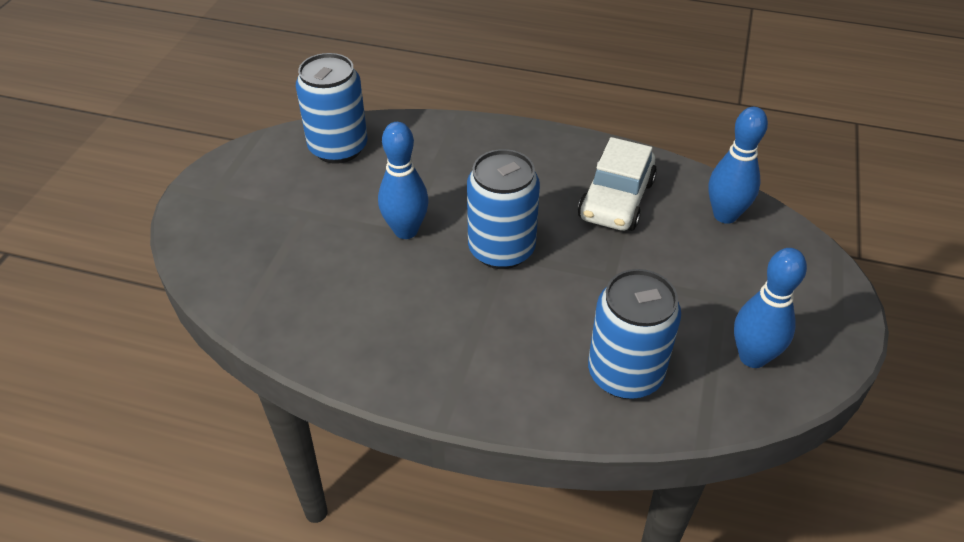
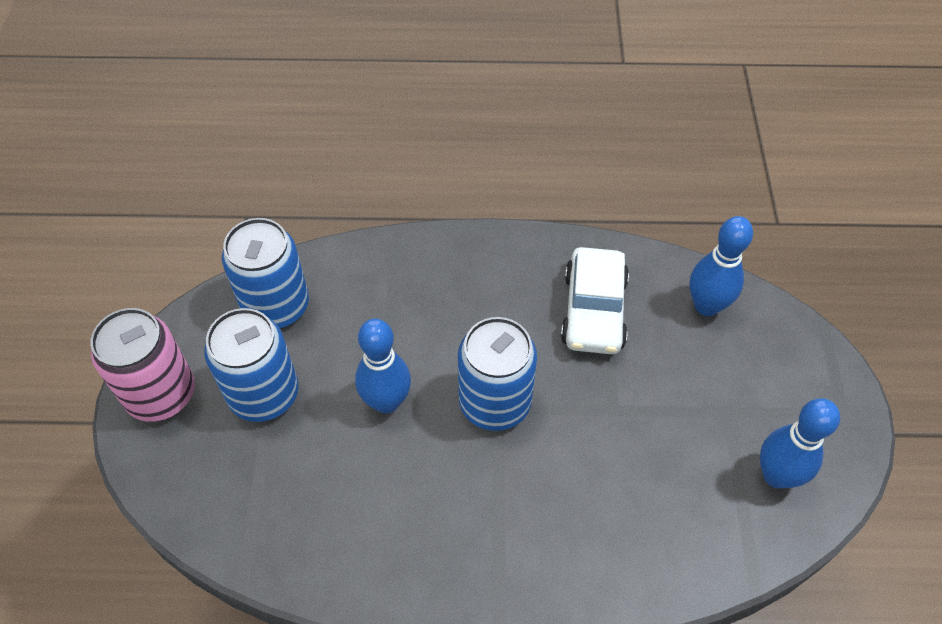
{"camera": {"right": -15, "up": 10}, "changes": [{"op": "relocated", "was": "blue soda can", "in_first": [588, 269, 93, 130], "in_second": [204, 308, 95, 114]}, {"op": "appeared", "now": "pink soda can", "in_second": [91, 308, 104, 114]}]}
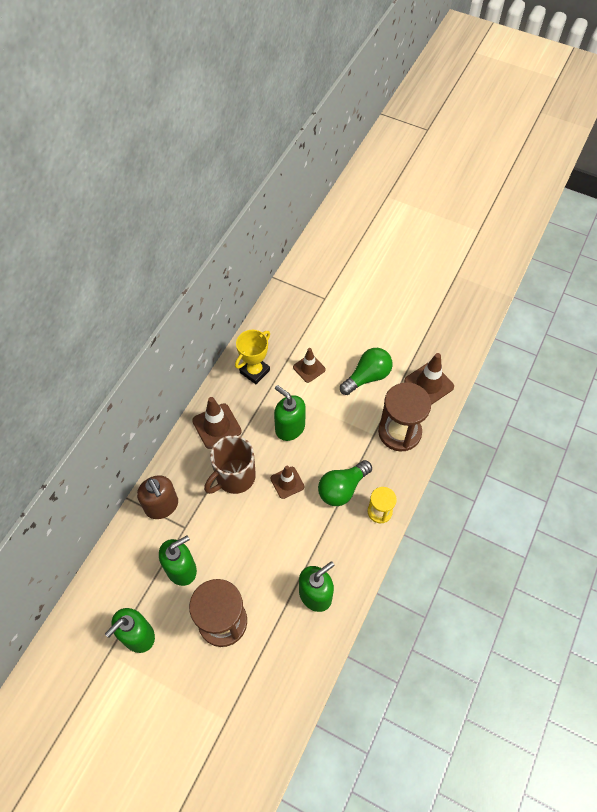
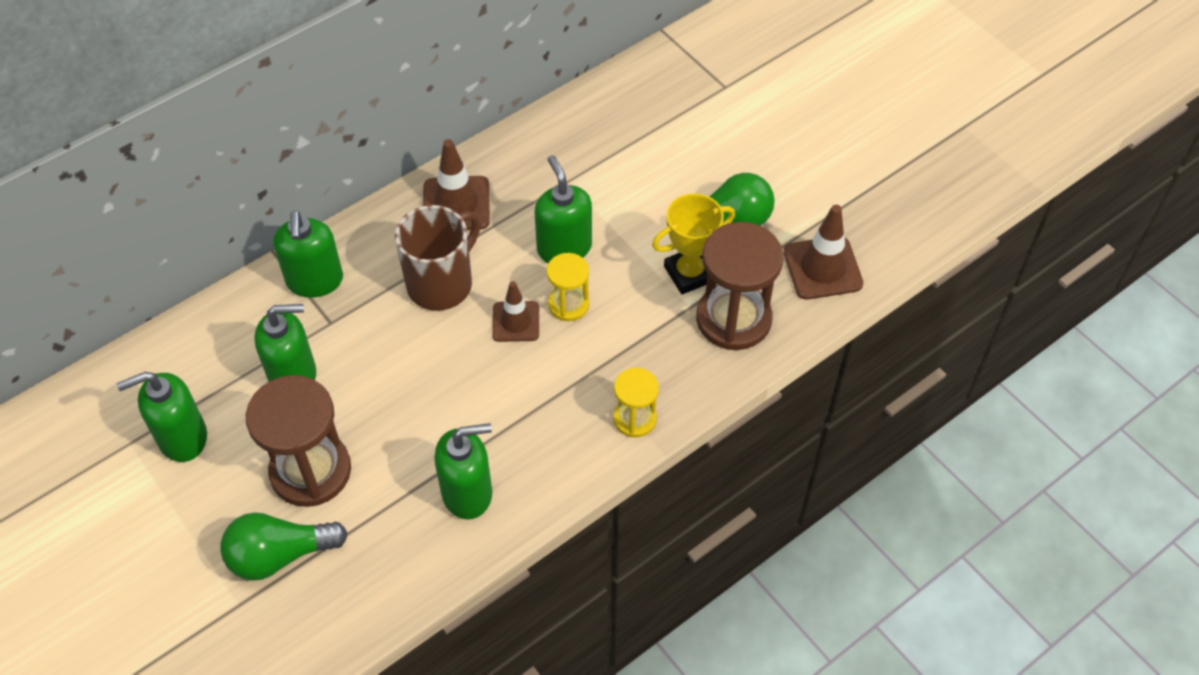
{"camera": {"right": 25, "up": -5}, "changes": [{"op": "relocated", "was": "bright yellow award cup", "in_first": [235, 330, 35, 54], "in_second": [652, 194, 83, 100]}, {"op": "missing", "was": "dark brown traffic cone", "in_first": [293, 348, 33, 35]}, {"op": "spun", "was": "dark brown coffee mug", "in_first": [204, 435, 52, 59], "in_second": [395, 205, 85, 106], "clockwise": 150}, {"op": "relocated", "was": "leaf-green lightbulb", "in_first": [318, 460, 54, 46], "in_second": [221, 512, 127, 69]}, {"op": "colour", "was": "dark brown pump bottle", "now": "leaf-green pump bottle", "in_first": [137, 475, 41, 44], "in_second": [273, 210, 70, 88]}, {"op": "appeared", "now": "bright yellow hourglass", "in_second": [547, 253, 42, 68]}]}
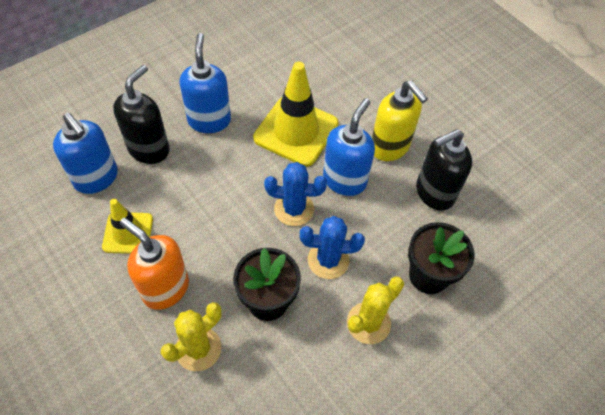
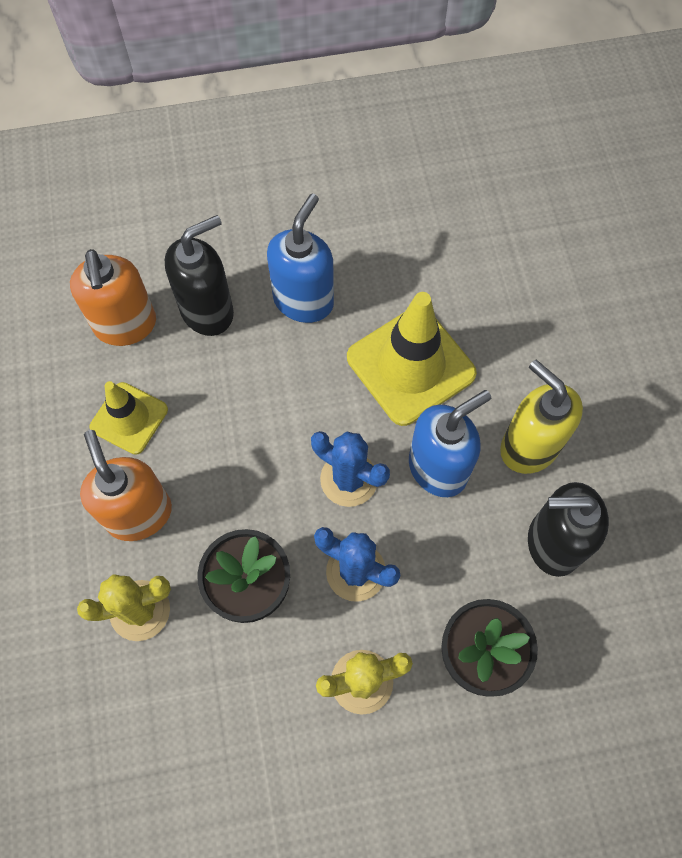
{"camera": {"right": 30, "up": 10}, "changes": [{"op": "spun", "was": "bright yellow pump bottle", "in_first": [372, 81, 56, 80], "in_second": [500, 359, 83, 115], "clockwise": 150}, {"op": "colour", "was": "blue pump bottle", "now": "bright orange pump bottle", "in_first": [53, 113, 65, 81], "in_second": [70, 249, 86, 97]}]}
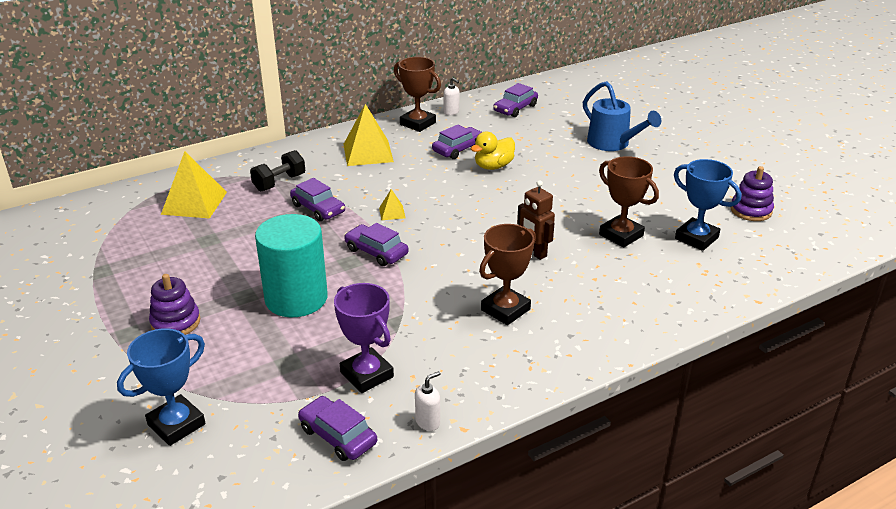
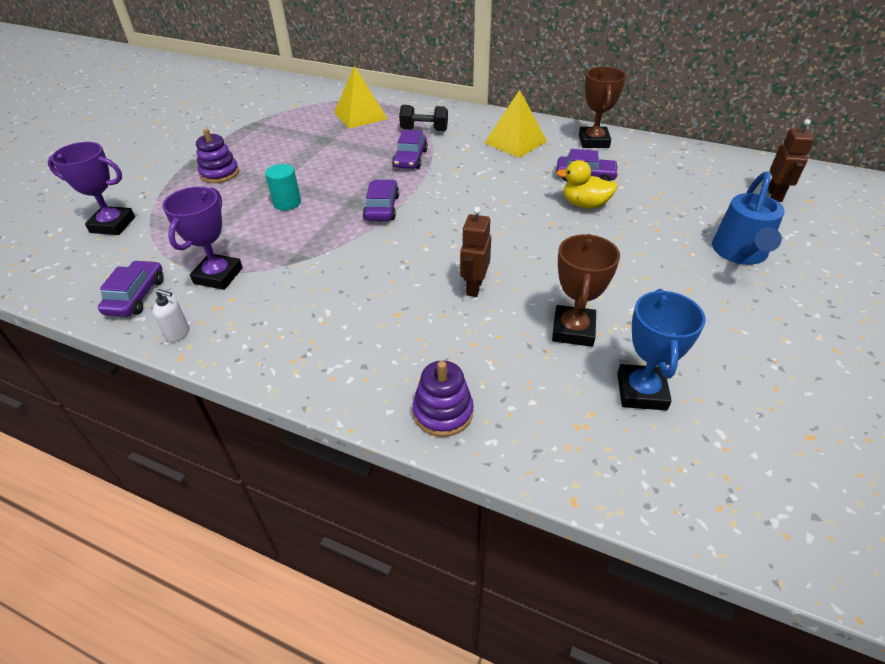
{"camera": {"right": 55, "up": 10}, "changes": [{"op": "missing", "was": "snow-white pump bottle", "in_first": [444, 77, 15, 38]}, {"op": "missing", "was": "violet toy car", "in_first": [493, 83, 45, 34]}, {"op": "relocated", "was": "violet ring stacker", "in_first": [731, 166, 43, 55], "in_second": [413, 361, 61, 76]}, {"op": "missing", "was": "bright yellow pyramid shape", "in_first": [379, 189, 27, 31]}, {"op": "size", "was": "turquoise cylinder", "in_first": [255, 214, 73, 103], "in_second": [265, 164, 36, 47], "ratio": 0.51}, {"op": "missing", "was": "dark brown award cup", "in_first": [479, 224, 57, 101]}, {"op": "colour", "was": "blue award cup", "now": "violet award cup", "in_first": [117, 328, 89, 118], "in_second": [48, 142, 87, 93]}, {"op": "appeared", "now": "dark brown robot", "in_second": [768, 119, 46, 83]}]}
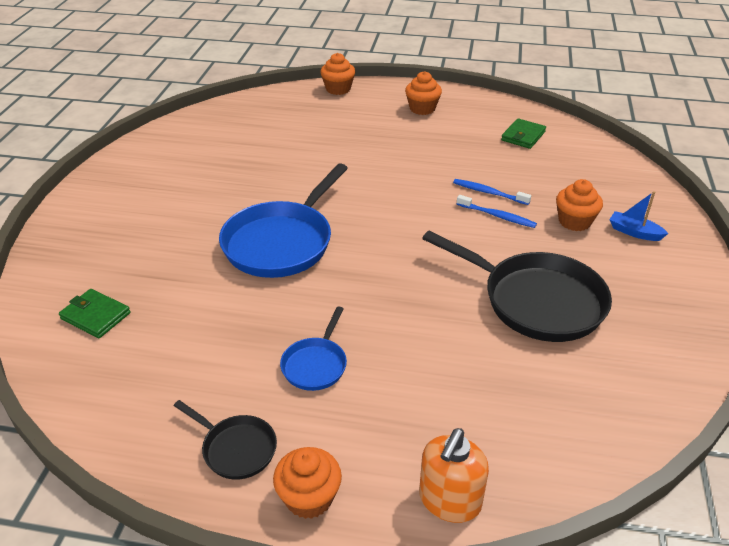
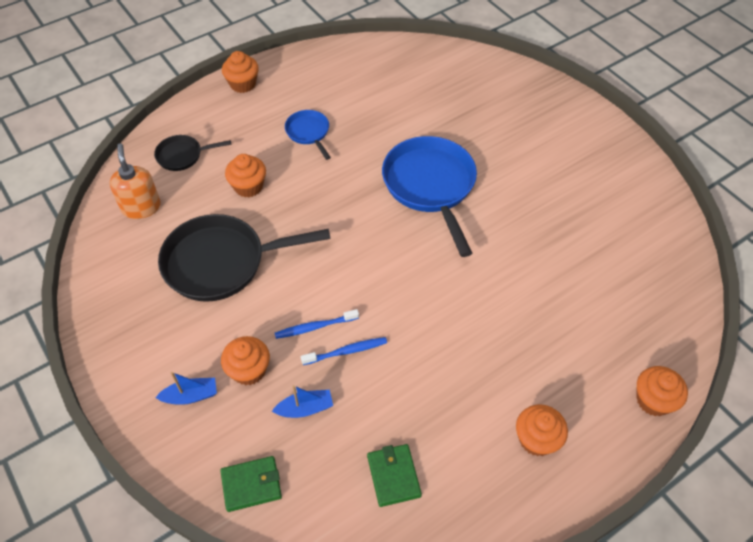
{"camera": {"right": 135, "up": 15}, "changes": [{"op": "relocated", "was": "leaf-green card wallet", "in_first": [59, 289, 72, 49], "in_second": [220, 456, 62, 56]}, {"op": "relocated", "was": "jet-black skillet", "in_first": [174, 400, 103, 79], "in_second": [154, 135, 77, 36]}, {"op": "relocated", "was": "bright orange pump bottle", "in_first": [419, 428, 70, 95], "in_second": [110, 144, 51, 75]}, {"op": "appeared", "now": "bright orange cupcake", "in_second": [225, 154, 41, 43]}, {"op": "appeared", "now": "blue sailboat", "in_second": [272, 385, 61, 33]}]}
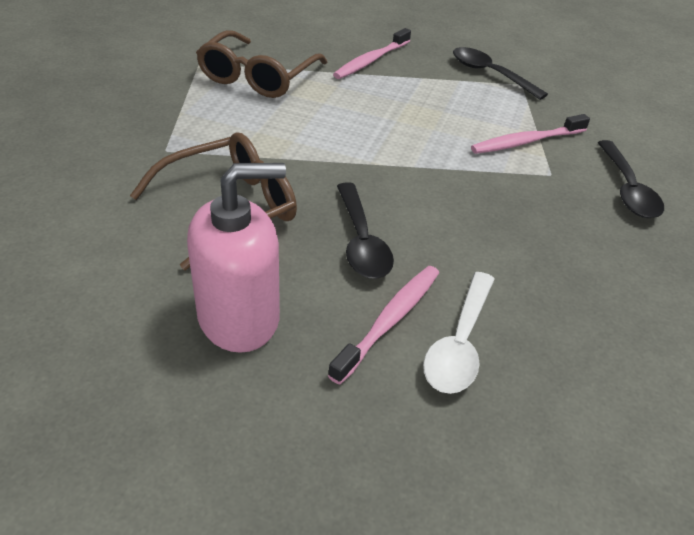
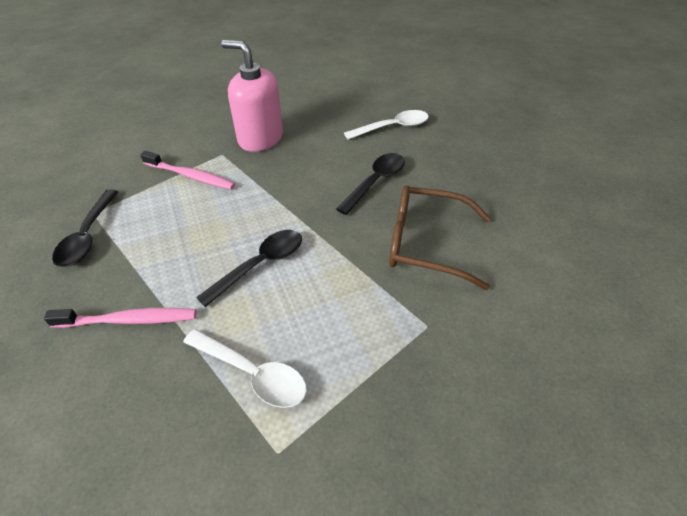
{"camera": {"right": -130, "up": 5}, "changes": [{"op": "exchanged", "was": "dark brown spectacles", "now": "snow-white teaspoon", "in_first": [196, 30, 131, 68], "in_second": [183, 329, 124, 79]}, {"op": "relocated", "was": "jet-black teaspoon", "in_first": [597, 140, 67, 78], "in_second": [196, 230, 106, 77]}, {"op": "relocated", "was": "pink pump bottle", "in_first": [187, 163, 99, 190], "in_second": [221, 40, 62, 112]}, {"op": "missing", "was": "pink tooth brush", "in_first": [328, 266, 111, 118]}]}
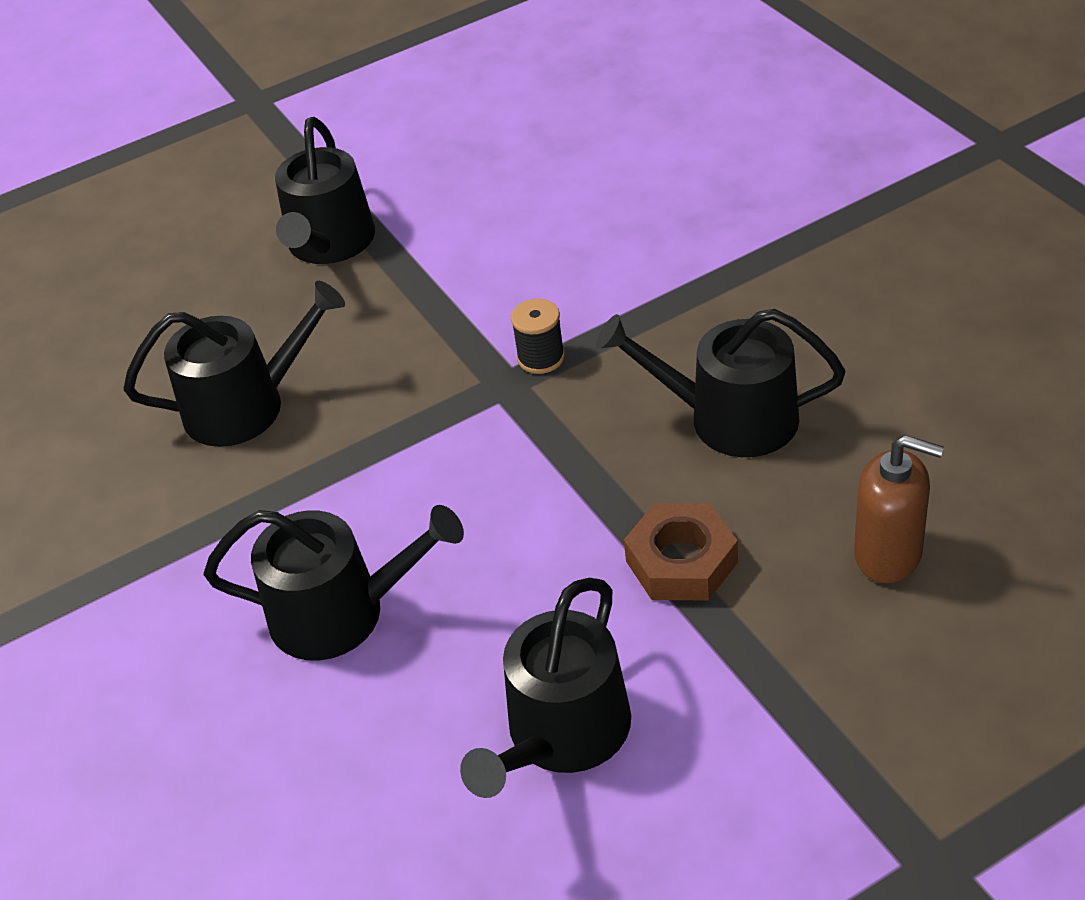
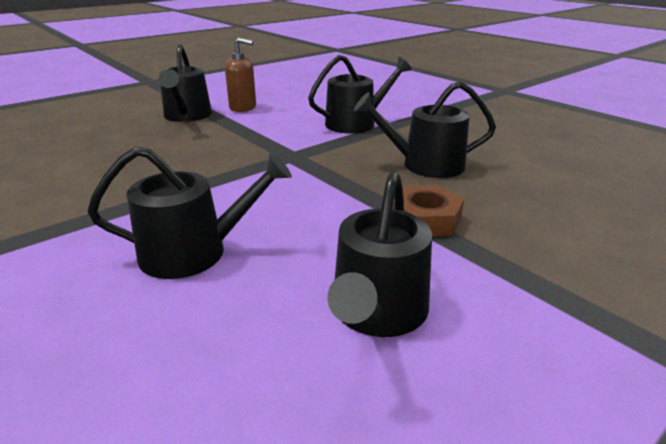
{"camera": {"right": -15, "up": -15}, "changes": [{"op": "relocated", "was": "jet-black watering can", "in_first": [123, 281, 222, 166], "in_second": [308, 55, 104, 79]}, {"op": "missing", "was": "jet-black spool", "in_first": [511, 299, 54, 75]}, {"op": "relocated", "was": "dark brown pump bottle", "in_first": [854, 435, 90, 148], "in_second": [225, 38, 31, 74]}]}
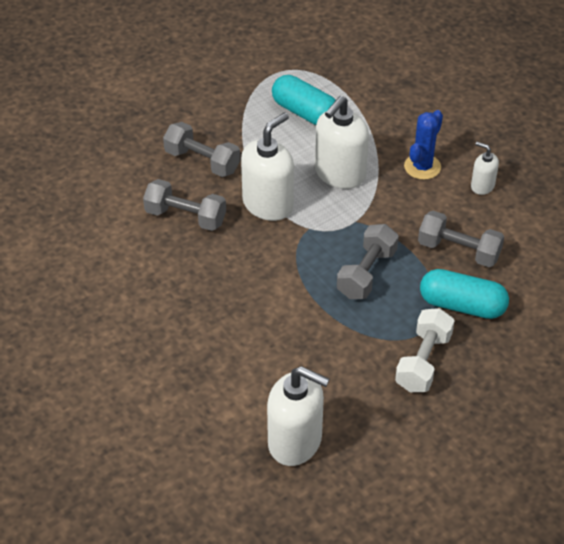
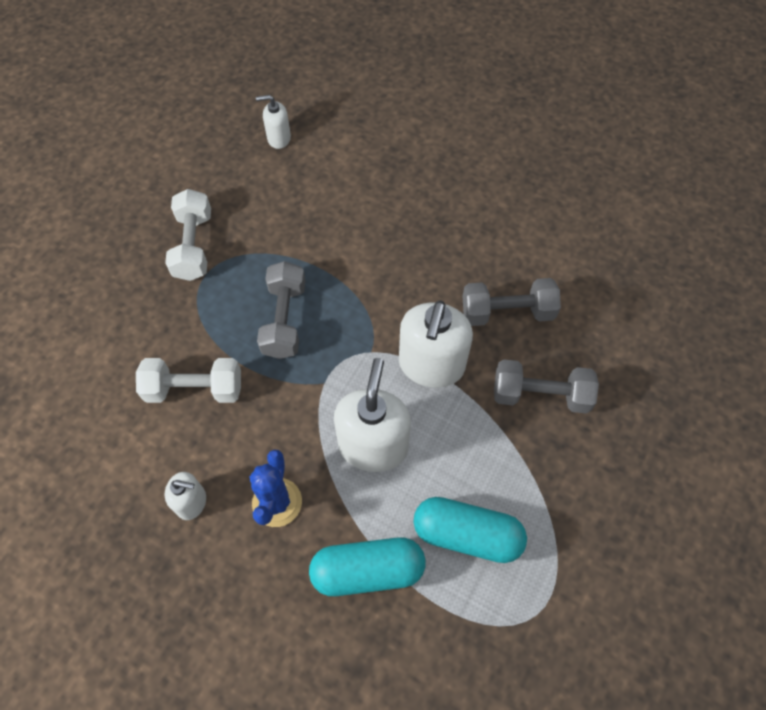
{"camera": {"right": 155, "up": 15}, "changes": [{"op": "colour", "was": "gray hand weight", "now": "snow-white hand weight", "in_first": [418, 211, 86, 56], "in_second": [136, 358, 105, 45]}, {"op": "relocated", "was": "turquoise capsule", "in_first": [420, 269, 89, 50], "in_second": [309, 537, 116, 59]}, {"op": "size", "was": "snow-white pump bottle", "in_first": [267, 366, 63, 100], "in_second": [256, 95, 35, 54], "ratio": 0.52}]}
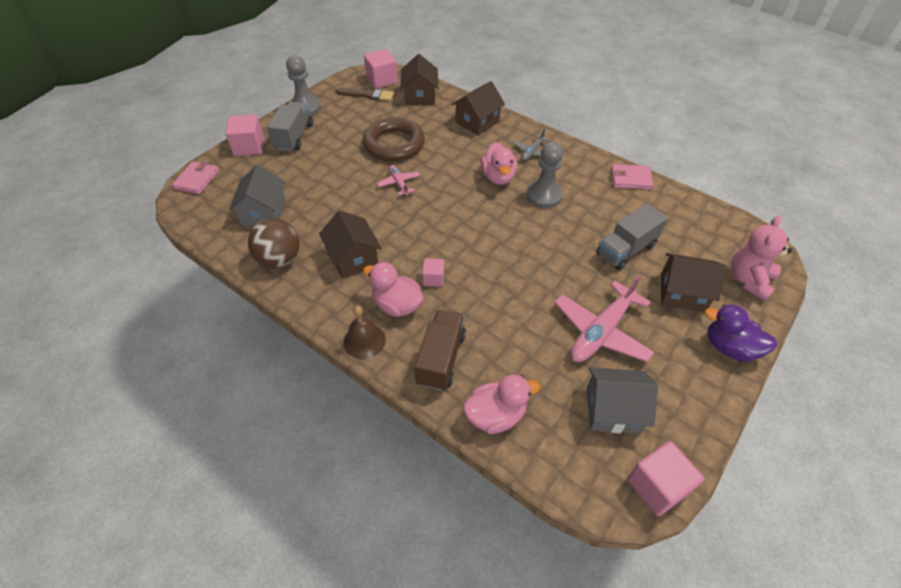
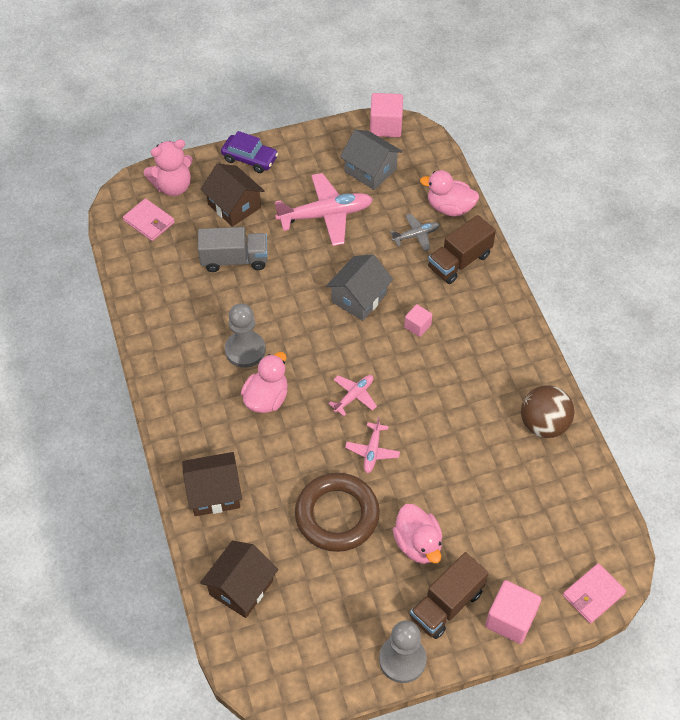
{"camera": {"right": -145, "up": 5}, "changes": [{"op": "missing", "was": "pink cube", "in_first": [364, 49, 34, 40]}, {"op": "missing", "was": "dark brown paintbrush", "in_first": [336, 88, 58, 13]}, {"op": "colour", "was": "gray toy truck", "now": "dark brown toy truck", "in_first": [267, 102, 46, 49], "in_second": [410, 552, 78, 87]}, {"op": "relocated", "was": "gray aeroplane", "in_first": [513, 128, 37, 33], "in_second": [390, 214, 50, 37]}, {"op": "relocated", "was": "pink card wallet", "in_first": [611, 164, 42, 26], "in_second": [123, 198, 52, 43]}, {"op": "relocated", "was": "gray cottage", "in_first": [229, 165, 57, 61], "in_second": [326, 254, 67, 67]}, {"op": "missing", "was": "dark brown cottage", "in_first": [319, 210, 63, 68]}, {"op": "relocated", "was": "pink rubber duck", "in_first": [363, 262, 61, 55], "in_second": [392, 504, 50, 60]}, {"op": "missing", "was": "dark brown bell", "in_first": [344, 305, 42, 54]}, {"op": "exchanged", "was": "violet rubber duck", "now": "violet toy car", "in_first": [705, 305, 72, 57], "in_second": [221, 131, 57, 42]}, {"op": "appeared", "now": "pink aeroplane", "in_second": [328, 375, 49, 41]}]}
